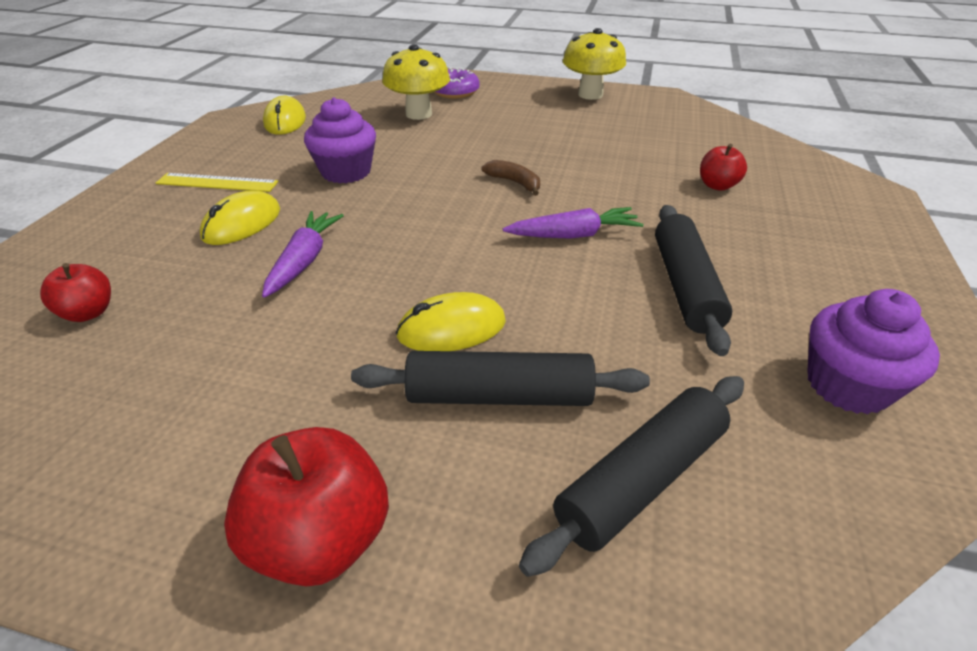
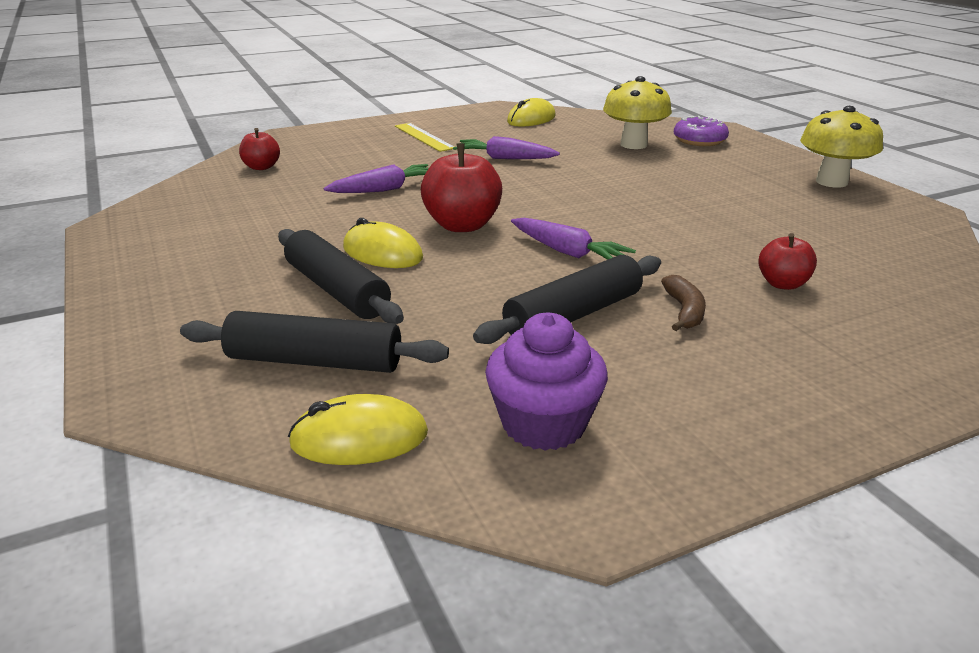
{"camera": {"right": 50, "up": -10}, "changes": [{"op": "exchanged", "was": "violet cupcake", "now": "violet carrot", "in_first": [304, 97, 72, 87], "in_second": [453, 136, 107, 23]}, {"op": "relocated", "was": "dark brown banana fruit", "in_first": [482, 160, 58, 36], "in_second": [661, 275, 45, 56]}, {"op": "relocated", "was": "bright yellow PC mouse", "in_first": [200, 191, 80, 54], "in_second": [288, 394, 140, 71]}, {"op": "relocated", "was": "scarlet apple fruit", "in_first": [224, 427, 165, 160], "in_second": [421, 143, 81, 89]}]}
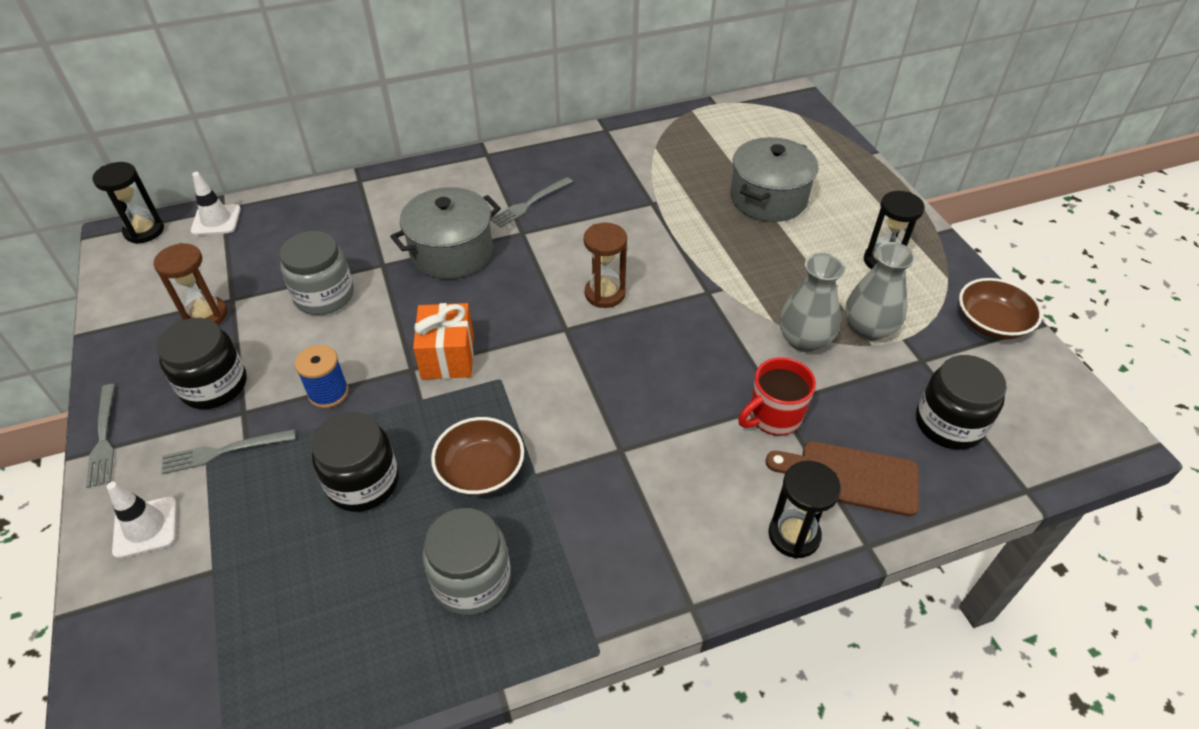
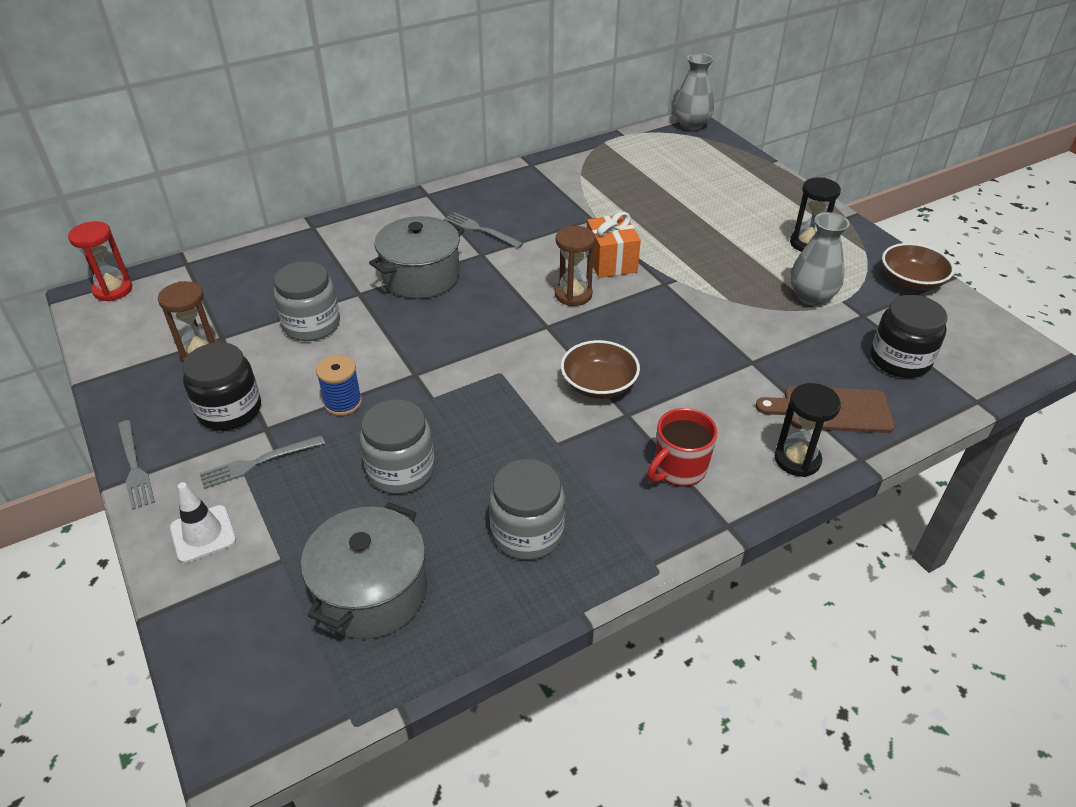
{"camera": {"right": -10, "up": -5}, "changes": [{"op": "relocated", "was": "gray stockpot", "in_first": [730, 137, 88, 85], "in_second": [301, 502, 126, 137]}, {"op": "colour", "was": "jet-black hourglass", "now": "scarlet hourglass", "in_first": [92, 162, 72, 82], "in_second": [68, 221, 64, 81]}, {"op": "missing", "was": "snow-white traffic cone", "in_first": [191, 172, 50, 63]}, {"op": "spun", "was": "gray dinner fork", "in_first": [490, 177, 83, 51], "in_second": [444, 212, 79, 36], "clockwise": 90}, {"op": "relocated", "was": "gray flower vase", "in_first": [780, 253, 65, 99], "in_second": [674, 53, 40, 78]}, {"op": "relocated", "was": "bright orange wrapped gift", "in_first": [413, 303, 61, 76], "in_second": [587, 212, 54, 66]}, {"op": "relocated", "was": "scarlet coffee mug", "in_first": [738, 357, 78, 79], "in_second": [647, 408, 71, 79]}, {"op": "colour", "was": "jet-black preserve jar", "now": "gray preserve jar", "in_first": [312, 412, 87, 100], "in_second": [360, 399, 75, 95]}, {"op": "relocated", "was": "dark brown bowl", "in_first": [431, 417, 93, 79], "in_second": [561, 340, 79, 59]}]}
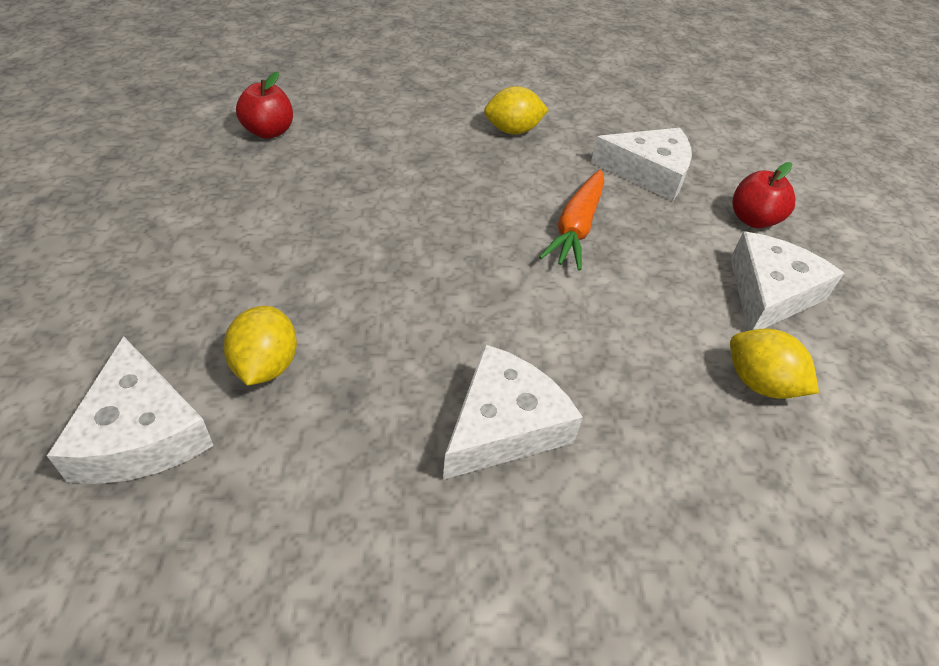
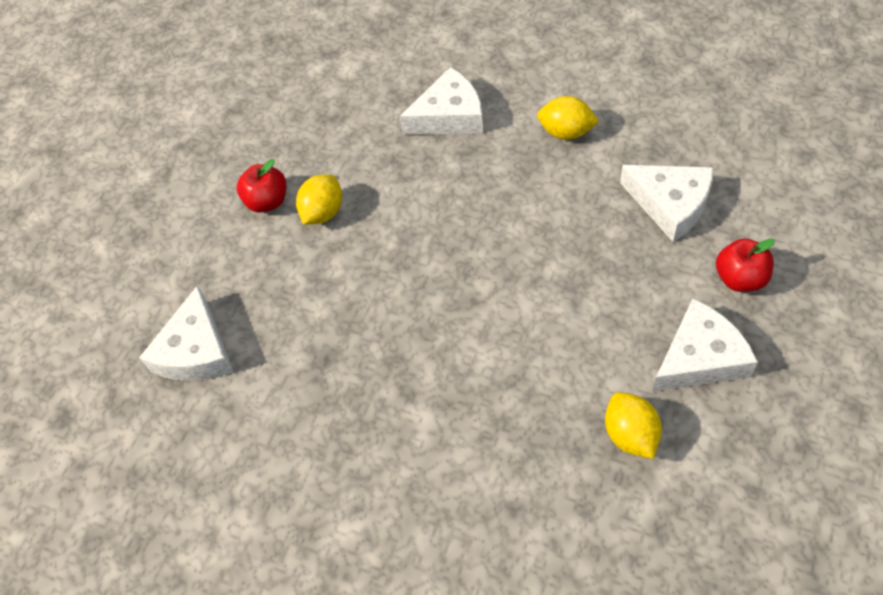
{"camera": {"right": 35, "up": 10}, "changes": [{"op": "relocated", "was": "scarlet apple fruit", "in_first": [236, 72, 57, 67], "in_second": [237, 159, 49, 54]}, {"op": "missing", "was": "bright orange carrot", "in_first": [539, 169, 65, 102]}, {"op": "relocated", "was": "bright yellow citrus fruit", "in_first": [223, 306, 74, 80], "in_second": [296, 175, 46, 50]}, {"op": "relocated", "was": "snow-white piece of cheese", "in_first": [443, 344, 140, 136], "in_second": [399, 67, 84, 68]}]}
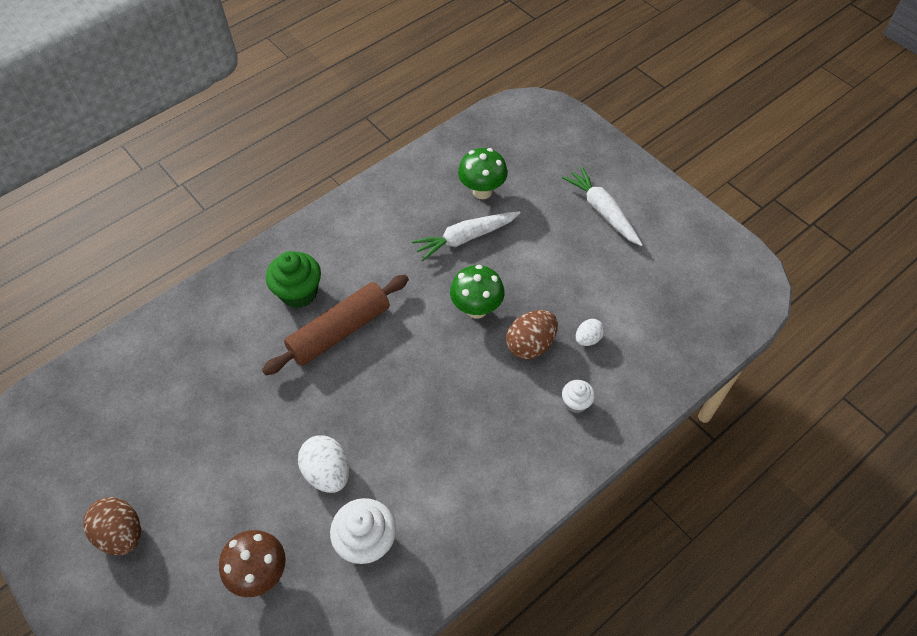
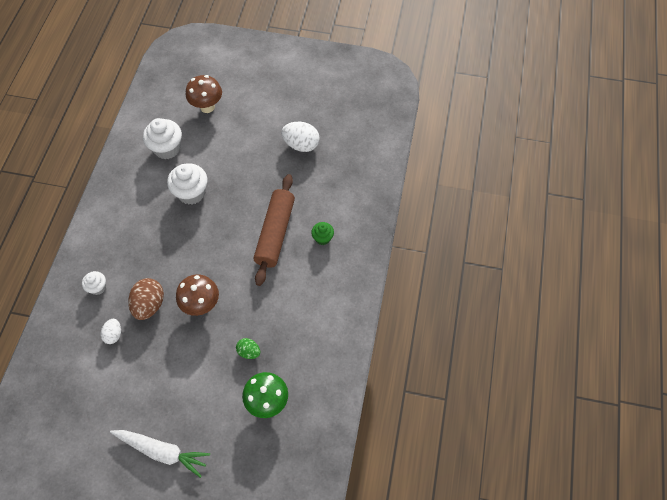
{"camera": {"right": 140, "up": 5}, "changes": [{"op": "exchanged", "was": "snow-white carrot", "now": "leaf-green egg shape", "in_first": [412, 211, 109, 50], "in_second": [236, 338, 24, 21]}, {"op": "size", "was": "leaf-green cupcake", "in_first": [266, 251, 55, 57], "in_second": [311, 222, 23, 23], "ratio": 0.55}, {"op": "colour", "was": "leaf-green mushroom", "now": "dark brown mushroom", "in_first": [450, 265, 55, 54], "in_second": [176, 274, 43, 42]}, {"op": "relocated", "was": "snow-white egg shape", "in_first": [298, 435, 51, 58], "in_second": [281, 122, 39, 30]}, {"op": "missing", "was": "dark brown egg shape", "in_first": [83, 497, 58, 58]}, {"op": "appeared", "now": "snow-white cupcake", "in_second": [167, 163, 41, 42]}]}
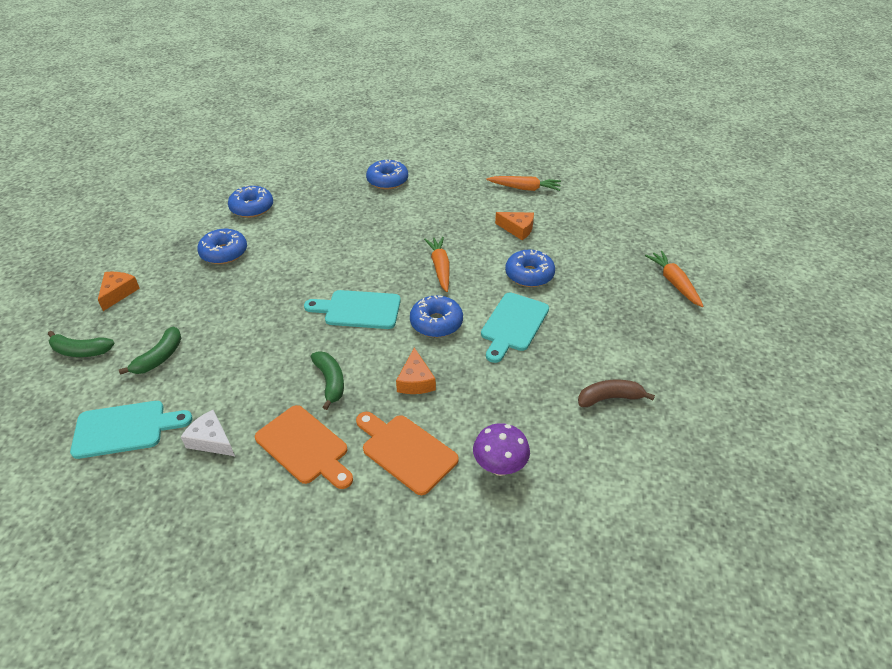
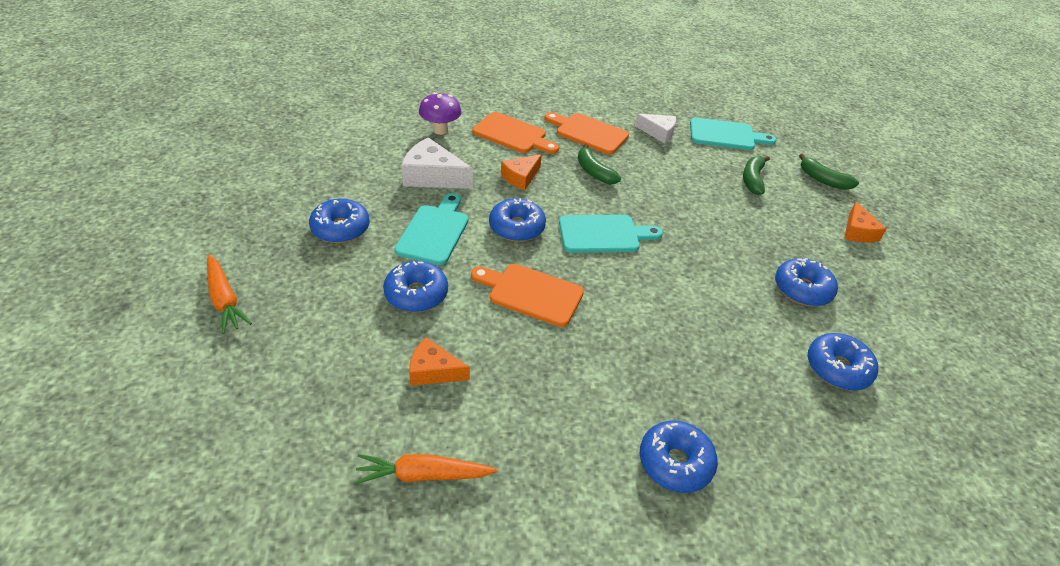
{"camera": {"right": 165, "up": 0}, "changes": [{"op": "exchanged", "was": "bright orange carrot", "now": "bright orange chopping board", "in_first": [424, 237, 26, 55], "in_second": [471, 264, 113, 63]}, {"op": "spun", "was": "leaf-green banana fruit", "in_first": [48, 331, 67, 26], "in_second": [799, 154, 60, 36], "clockwise": -135}, {"op": "spun", "was": "bright orange piece of cheese", "in_first": [396, 347, 40, 47], "in_second": [501, 154, 41, 36], "clockwise": -120}, {"op": "missing", "was": "dark brown banana fruit", "in_first": [578, 380, 77, 27]}, {"op": "spun", "was": "turquoise chopping board", "in_first": [70, 401, 123, 58], "in_second": [690, 118, 86, 32], "clockwise": -150}, {"op": "appeared", "now": "snow-white piece of cheese", "in_second": [401, 137, 72, 52]}, {"op": "appeared", "now": "blue glazed donut", "in_second": [309, 198, 61, 45]}]}
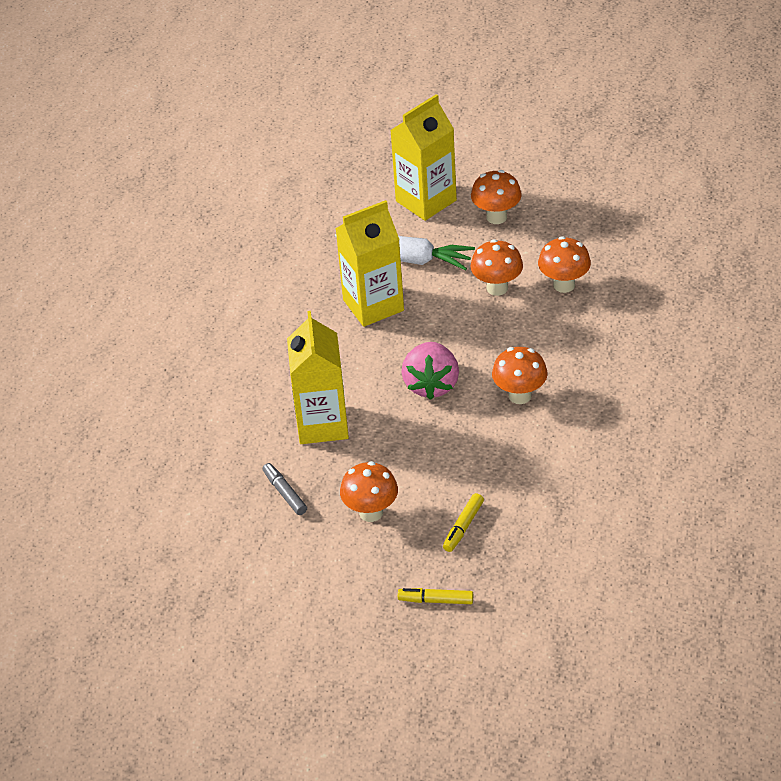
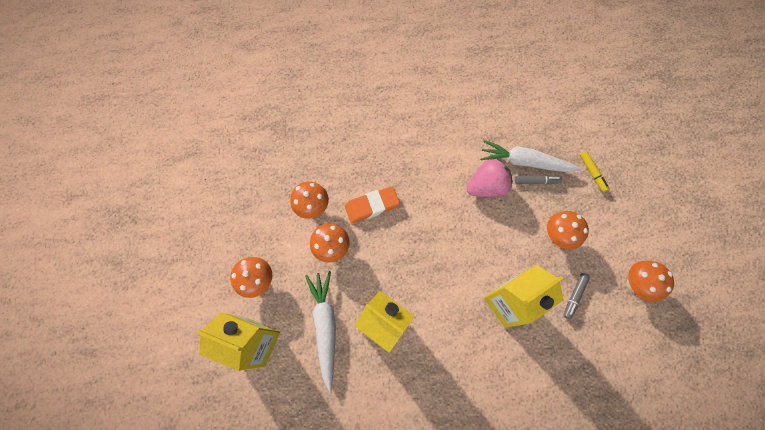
{"camera": {"right": -120, "up": 25}, "changes": [{"op": "relocated", "was": "pink toy strawberry", "in_first": [401, 342, 58, 58], "in_second": [467, 158, 46, 39]}, {"op": "relocated", "was": "bright orange mushroom", "in_first": [492, 347, 56, 57], "in_second": [626, 261, 48, 41]}, {"op": "colour", "was": "bright yellow felt pen", "now": "gray felt pen", "in_first": [443, 493, 41, 59], "in_second": [515, 176, 47, 8]}, {"op": "appeared", "now": "snow-white carrot", "in_second": [480, 140, 101, 32]}, {"op": "appeared", "now": "bright orange pencil eraser", "in_second": [345, 186, 55, 37]}]}
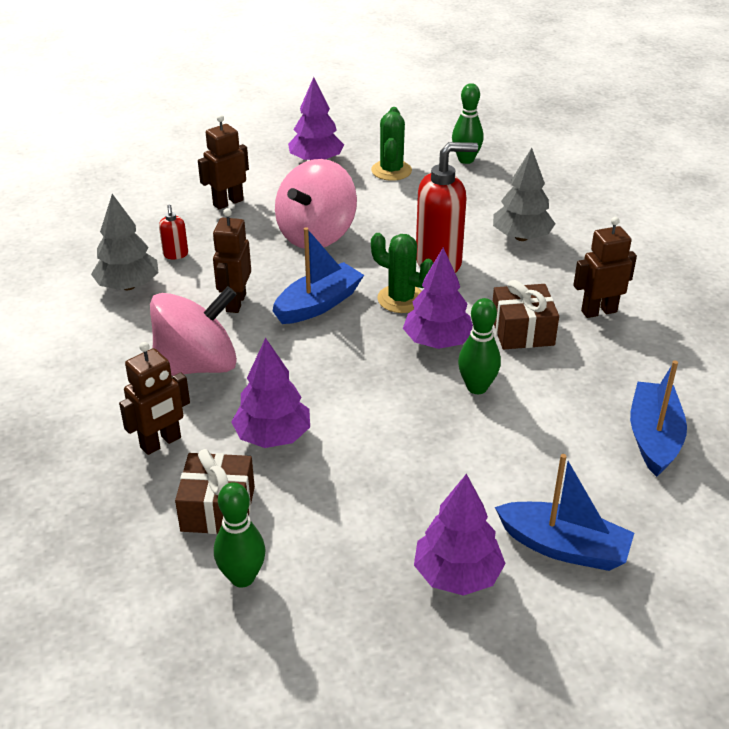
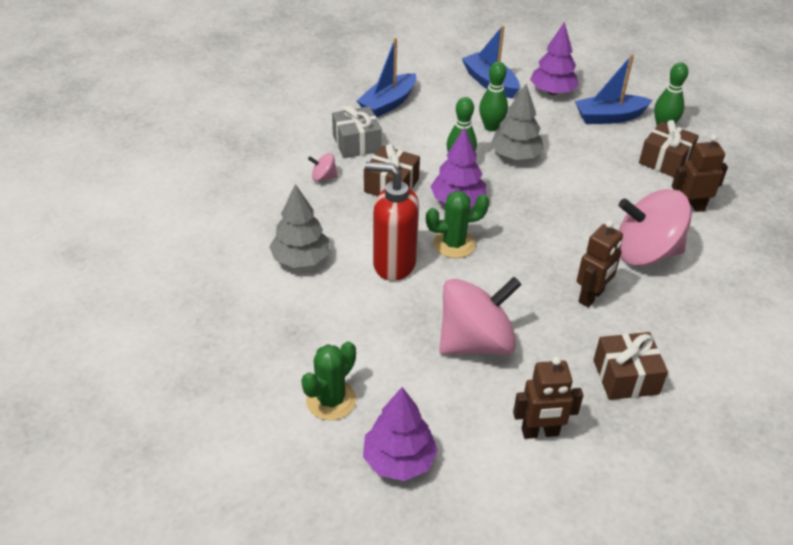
{"camera": {"right": -150, "up": 5}, "changes": [{"op": "relocated", "was": "leaf-green tenpin", "in_first": [452, 83, 32, 81], "in_second": [479, 62, 29, 69]}, {"op": "relocated", "was": "gray toy tree", "in_first": [91, 194, 67, 96], "in_second": [491, 84, 53, 76]}, {"op": "exchanged", "was": "scarlet pump bottle", "now": "dark brown wrapped gift", "in_first": [159, 205, 29, 54], "in_second": [593, 332, 75, 68]}, {"op": "exchanged", "was": "dark brown robot", "now": "pink toy top", "in_first": [573, 217, 64, 101], "in_second": [308, 153, 30, 29]}, {"op": "relocated", "was": "blue sailboat", "in_first": [272, 227, 92, 97], "in_second": [575, 54, 77, 70]}, {"op": "spun", "was": "leaf-green cactus", "in_first": [371, 233, 62, 80], "in_second": [426, 191, 63, 67], "clockwise": -75}, {"op": "missing", "was": "violet toy tree", "in_first": [231, 338, 79, 110]}, {"op": "appeared", "now": "gray wrapped gift", "in_second": [332, 105, 50, 53]}]}
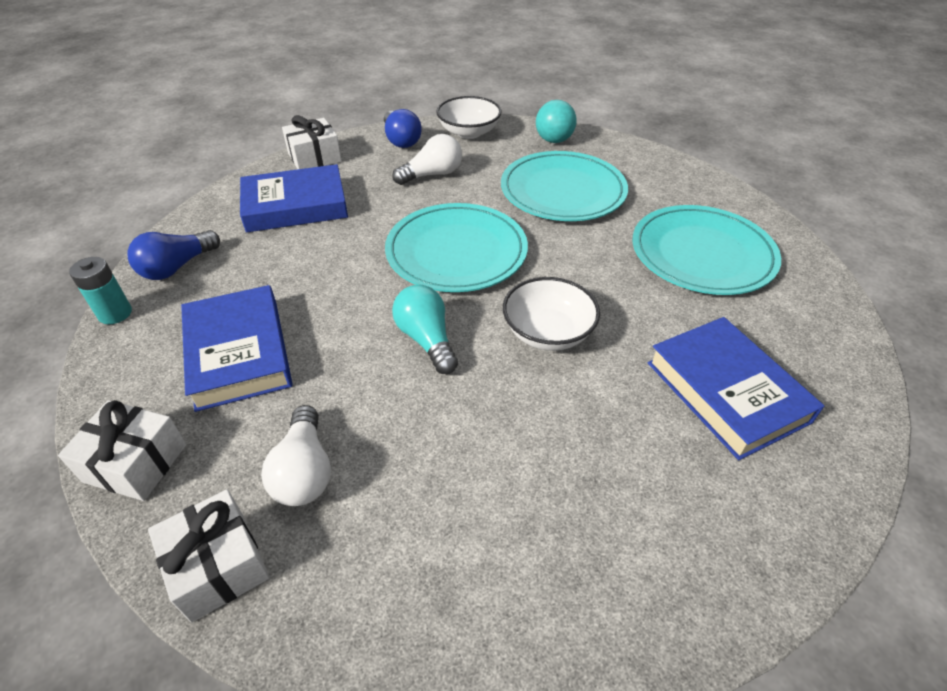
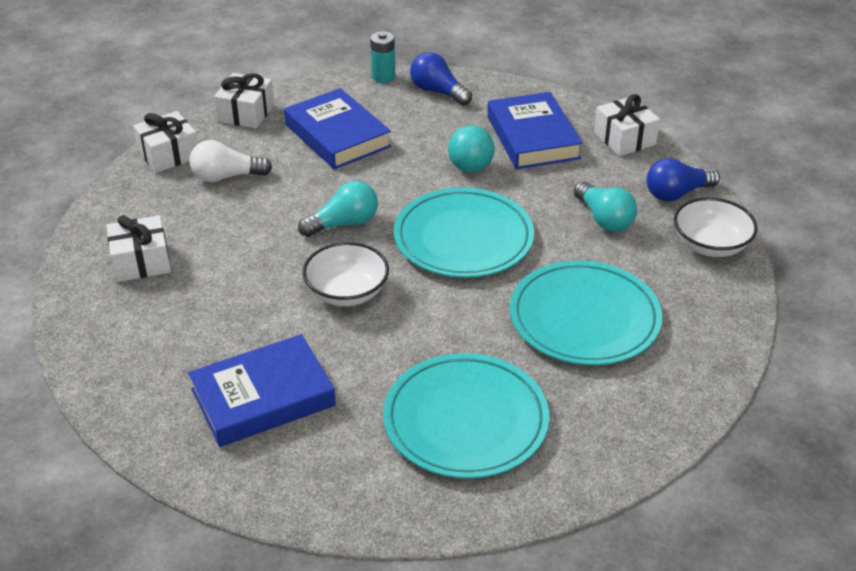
{"camera": {"right": 90, "up": -5}, "changes": [{"op": "relocated", "was": "turquoise ball", "in_first": [536, 100, 41, 43], "in_second": [448, 126, 46, 46]}, {"op": "colour", "was": "snow-white lightbulb", "now": "turquoise lightbulb", "in_first": [392, 134, 70, 51], "in_second": [574, 181, 63, 51]}, {"op": "spun", "was": "blue hardback", "in_first": [181, 285, 111, 127], "in_second": [284, 88, 107, 81], "clockwise": 75}, {"op": "appeared", "now": "snow-white wrapped gift", "in_second": [106, 215, 65, 67]}]}
